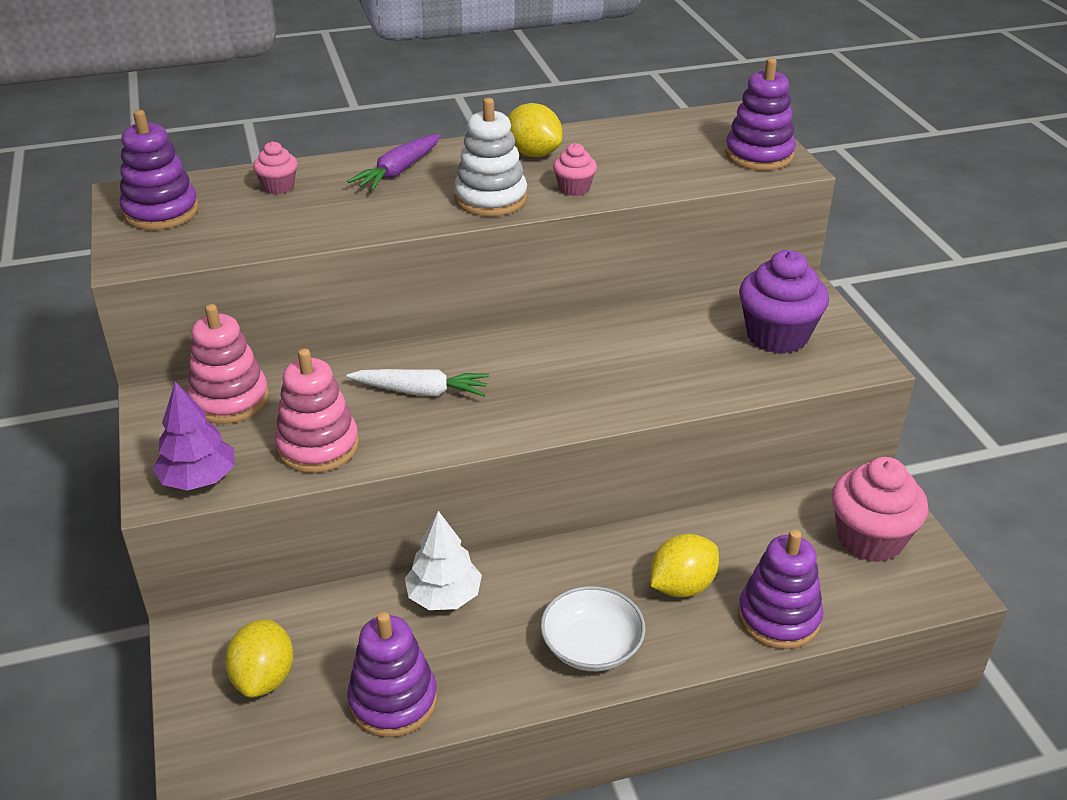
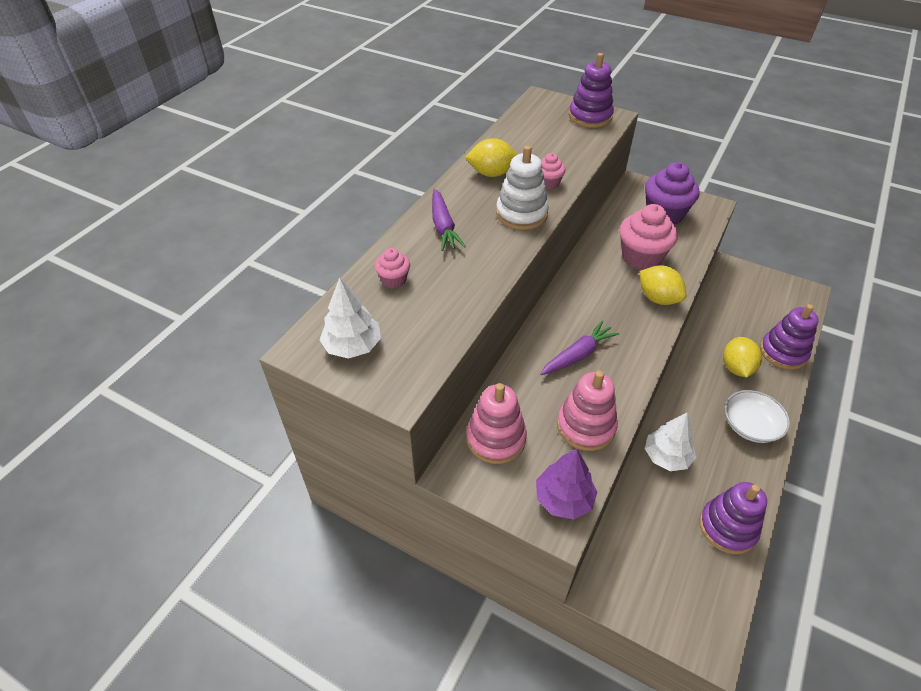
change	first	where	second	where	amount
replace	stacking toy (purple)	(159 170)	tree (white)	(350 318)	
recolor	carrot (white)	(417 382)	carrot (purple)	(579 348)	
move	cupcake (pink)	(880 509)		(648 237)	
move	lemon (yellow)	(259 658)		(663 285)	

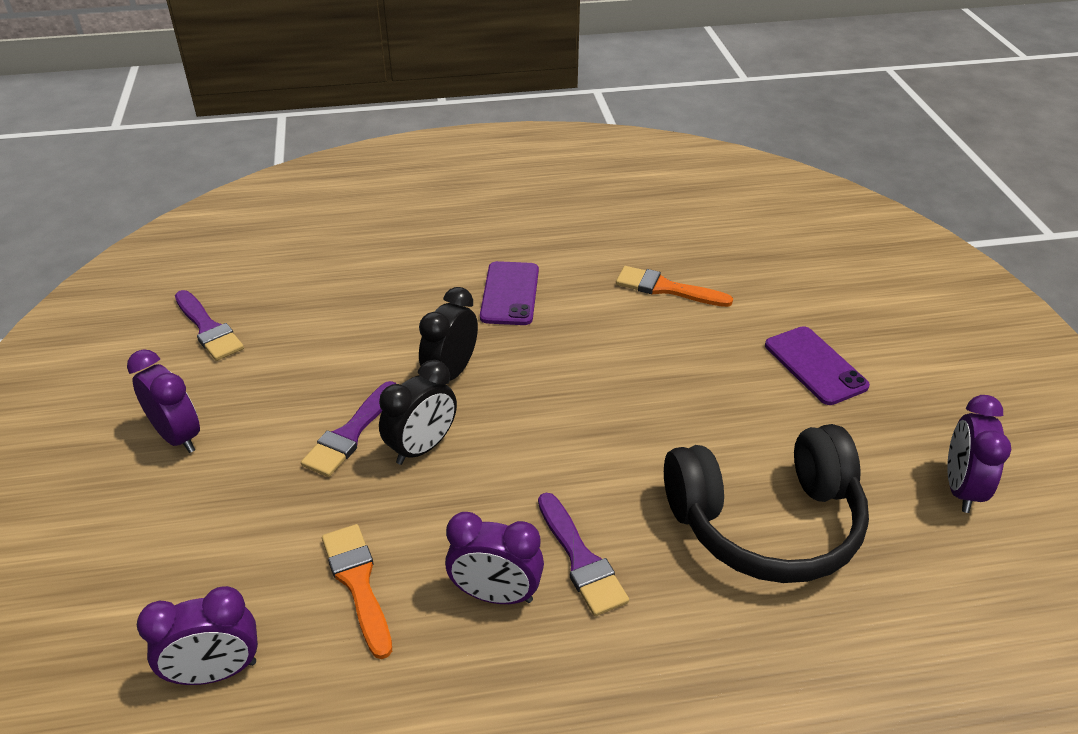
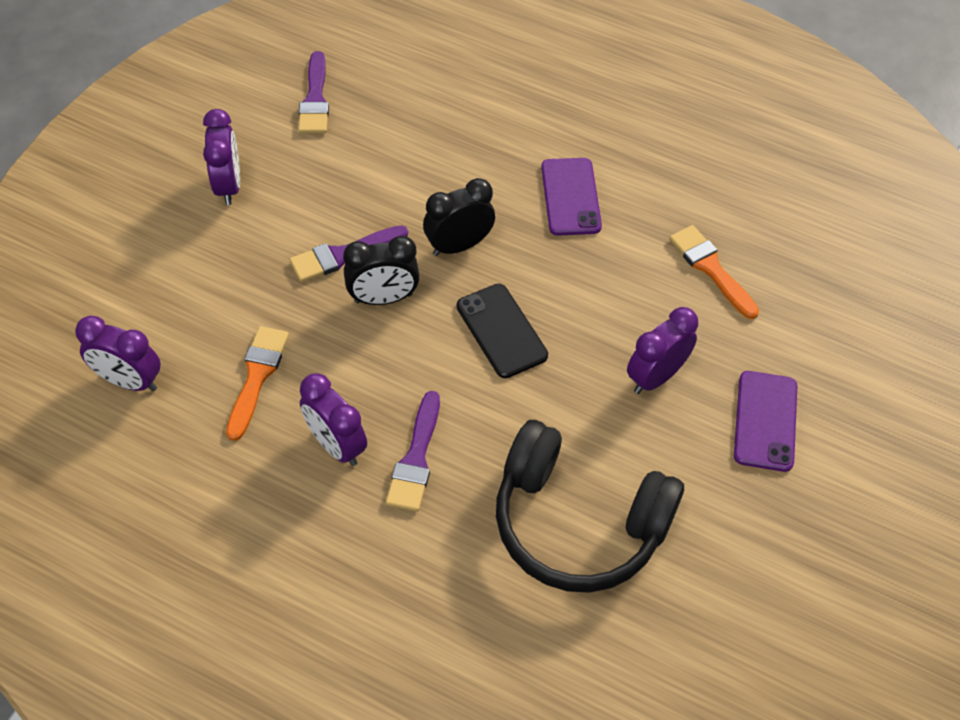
change	first	where	second	where	amount
rotate	phone (purple)	(509 293)		(571 197)	45 degrees counterclockwise
move	clock (purple)	(979 454)		(662 350)	
insert			phone (black)	(502 331)	

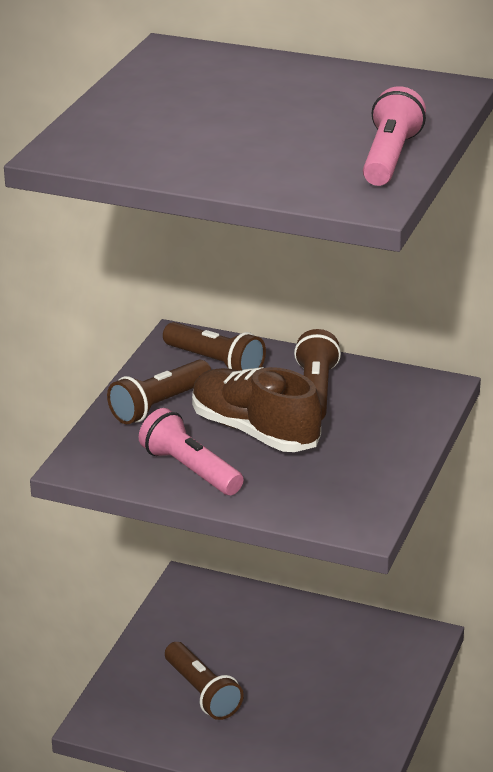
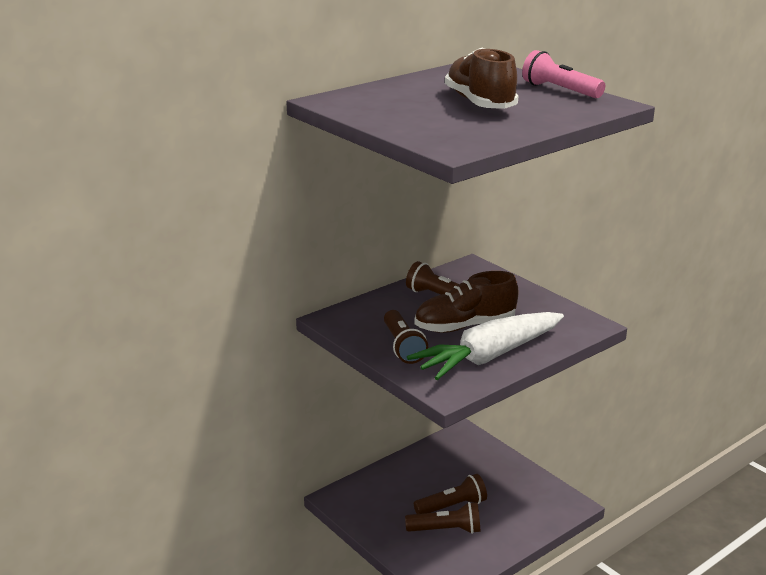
change	first	where	second	where	amount
move	flashlight (brown)	(214 346)		(450 494)	
replace	flashlight (pink)	(191 451)	carrot (white)	(485 346)	
insert			shoe (brown)	(481 78)	

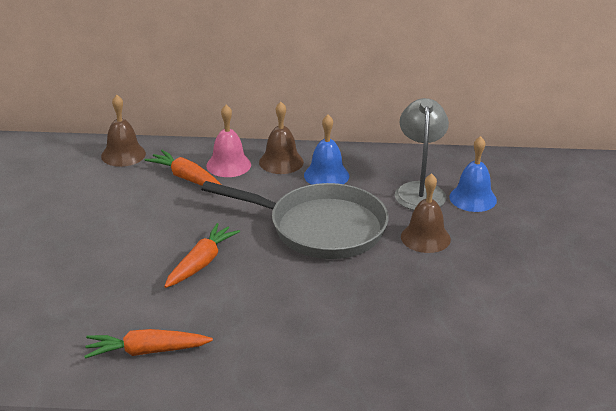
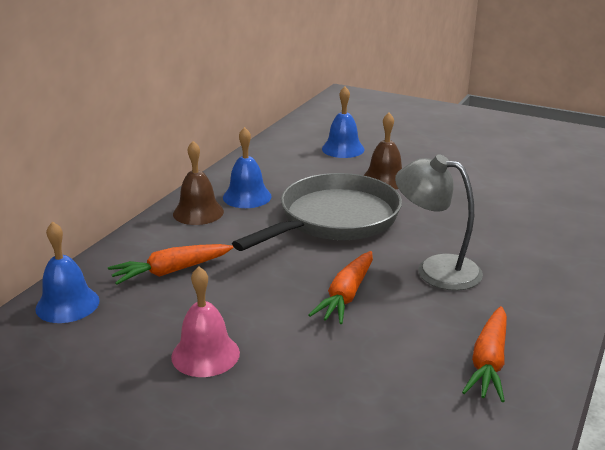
change	first	where	second	where	amount
recolor	bell (brown)	(123 131)	bell (blue)	(67 272)	
move	lamp (grey)	(422 154)		(439 222)	
move	bell (pink)	(228 141)		(205 321)	
rotate	carrot (orange)	(202 255)		(341 287)	120 degrees counterclockwise

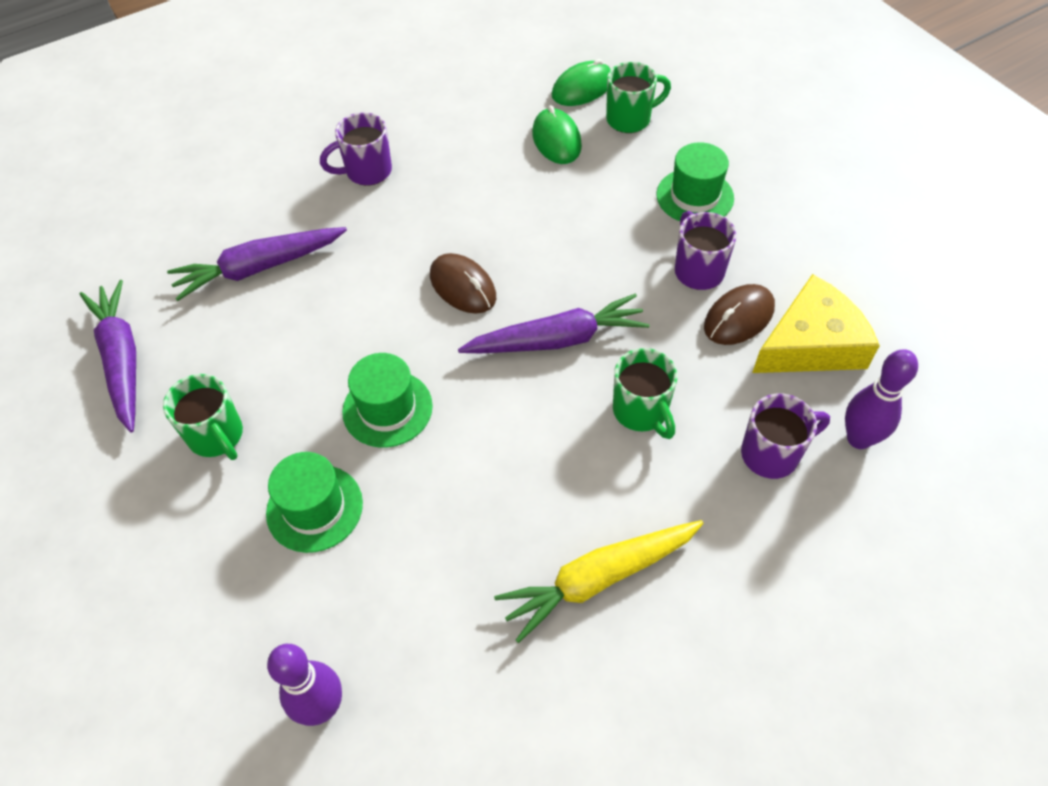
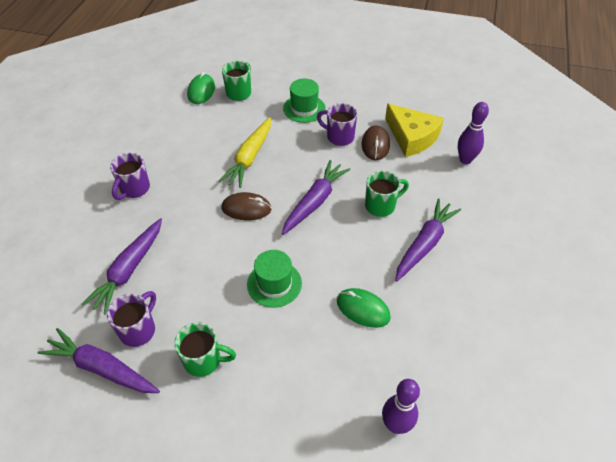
change	first	where	second	where	amount
move	mouse (green)	(557 134)		(364 308)	
rotate	cheese (yellow)	(816 323)		(414 130)	120 degrees clockwise
rotate	mug (green)	(645 393)		(387 194)	45 degrees counterclockwise
move	mug (purple)	(785 436)		(131 319)	
delete	hat (green)	(314 502)			
move	carrot (yellow)	(599 581)		(245 152)	
insert			carrot (purple)	(428 239)	

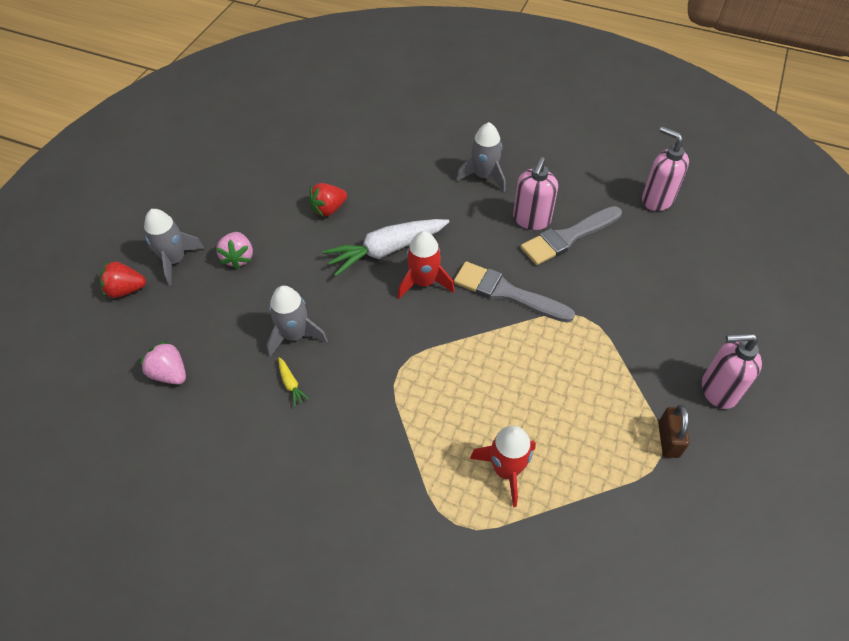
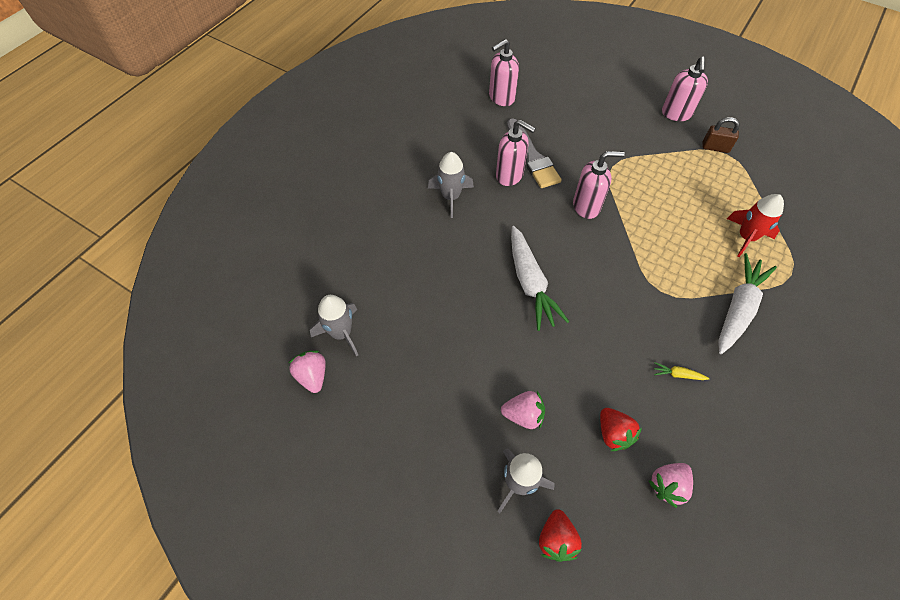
change	first	where	second	where	amount
move	strawberry (red)	(328 200)		(621 429)	
delete	rocket (red)	(426 265)			
replace	brush (grey)	(514 292)	soap dispenser (pink)	(599 185)	
move	rocket (grey)	(297 321)		(334 326)	
rotate	carrot (yellow)	(294 382)		(681 371)	150 degrees counterclockwise
insert			carrot (white)	(747 303)	
insert			strawberry (pink)	(307 372)	

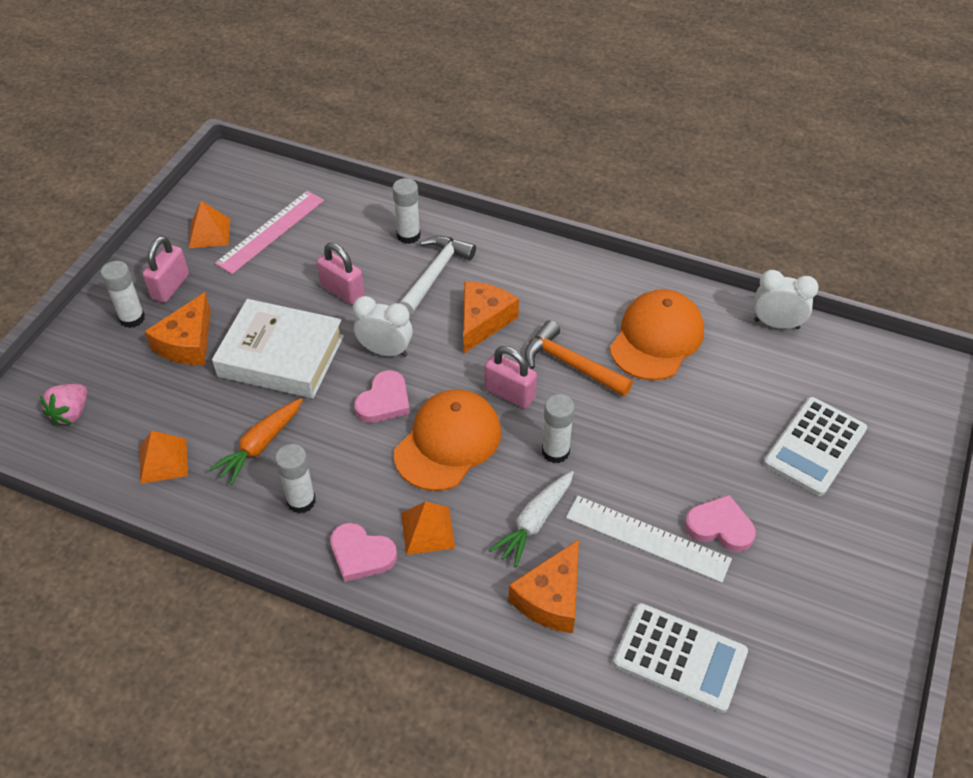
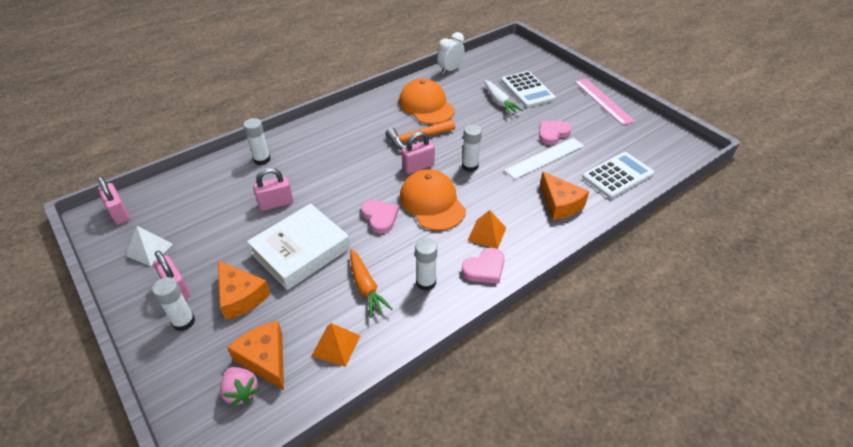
change	first	where	second	where	amount
move	ruler (pink)	(269 232)		(604 102)	
recolor	pyramid (orange)	(209 224)	pyramid (white)	(149 246)	
delete	hammer (white)	(438 275)			
move	cheese (orange)	(491 317)		(255 356)	
delete	clock (white)	(383 326)			
move	carrot (white)	(531 519)		(503 97)	
insert			padlock (pink)	(113 200)	

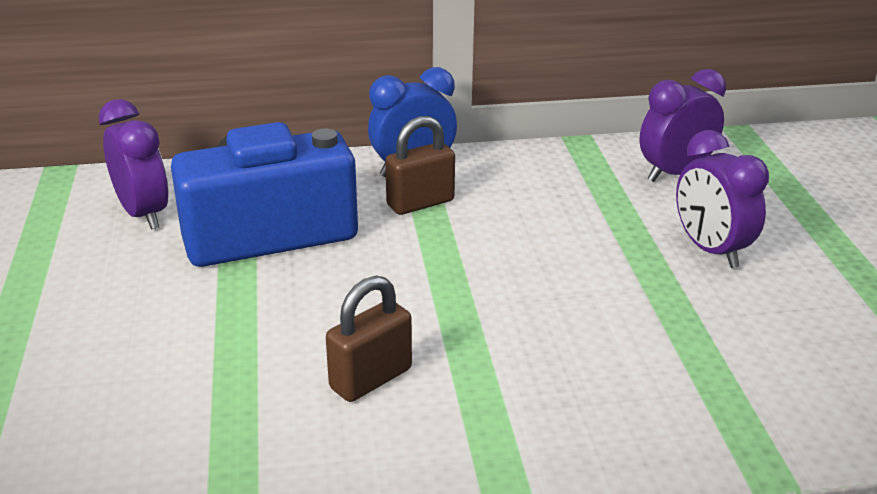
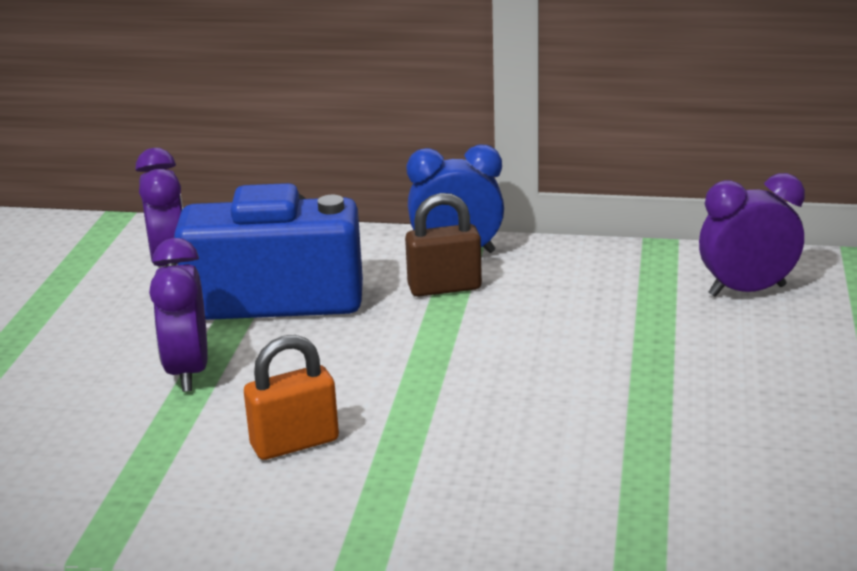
change	first	where	second	where	amount
move	clock (purple)	(722 199)		(178 315)	
recolor	padlock (brown)	(369 339)	padlock (orange)	(291 397)	

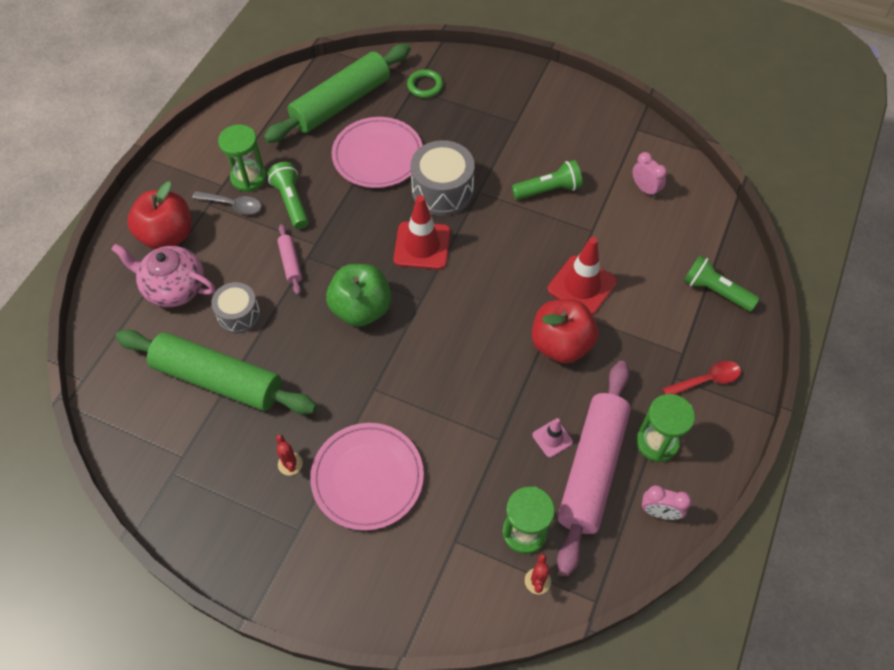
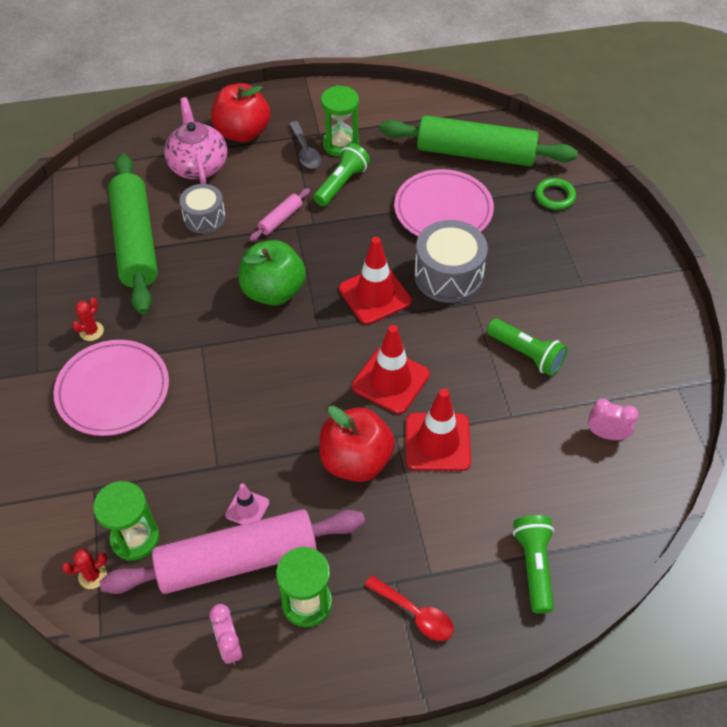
change	first	where	second	where	amount
rotate	clock (pink)	(649 175)		(613 419)	90 degrees counterclockwise
insert			traffic cone (red)	(391 369)	

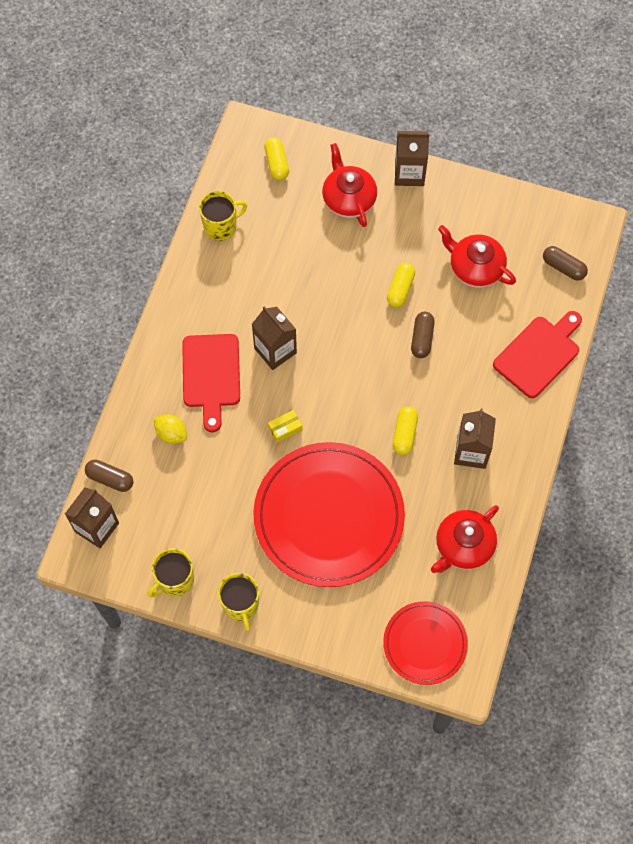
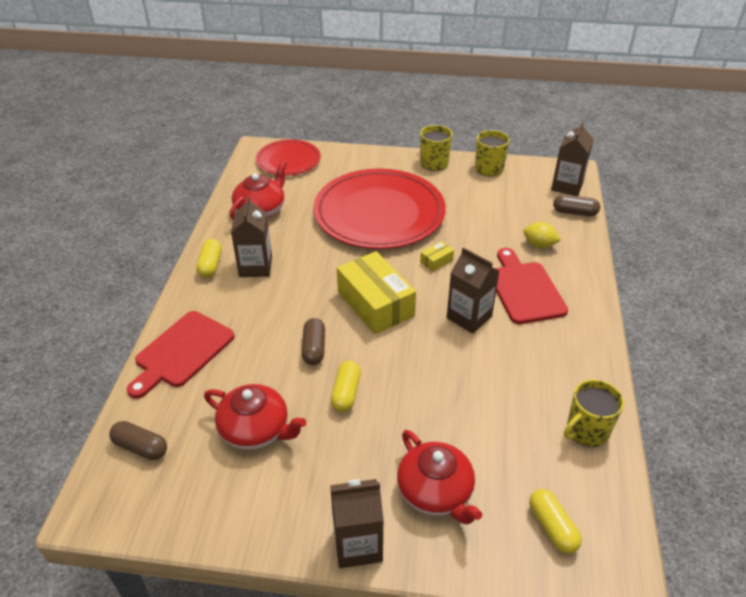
change	first	where	second	where	amount
move	capsule (yellow)	(405 430)		(209 258)	
insert			box (yellow)	(376 292)	

